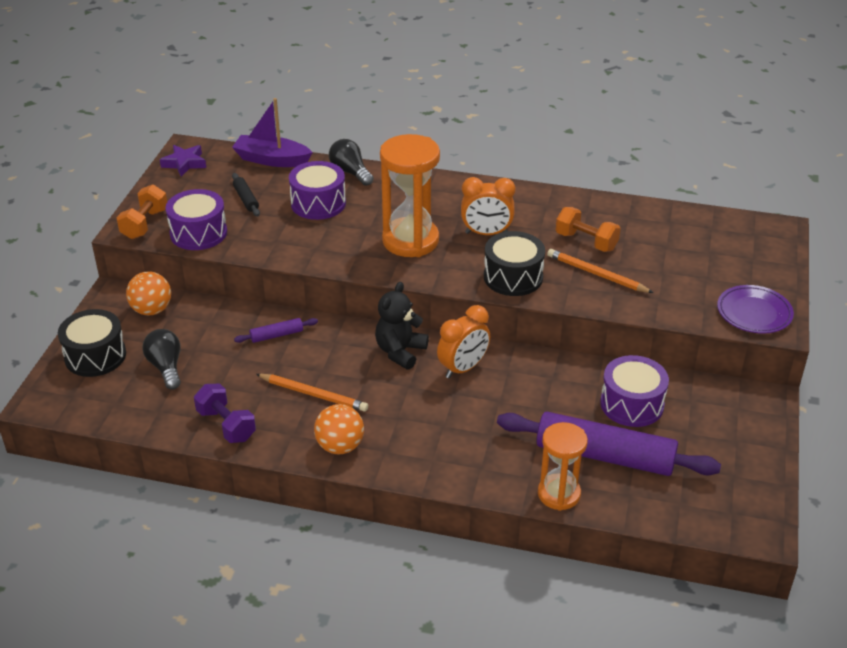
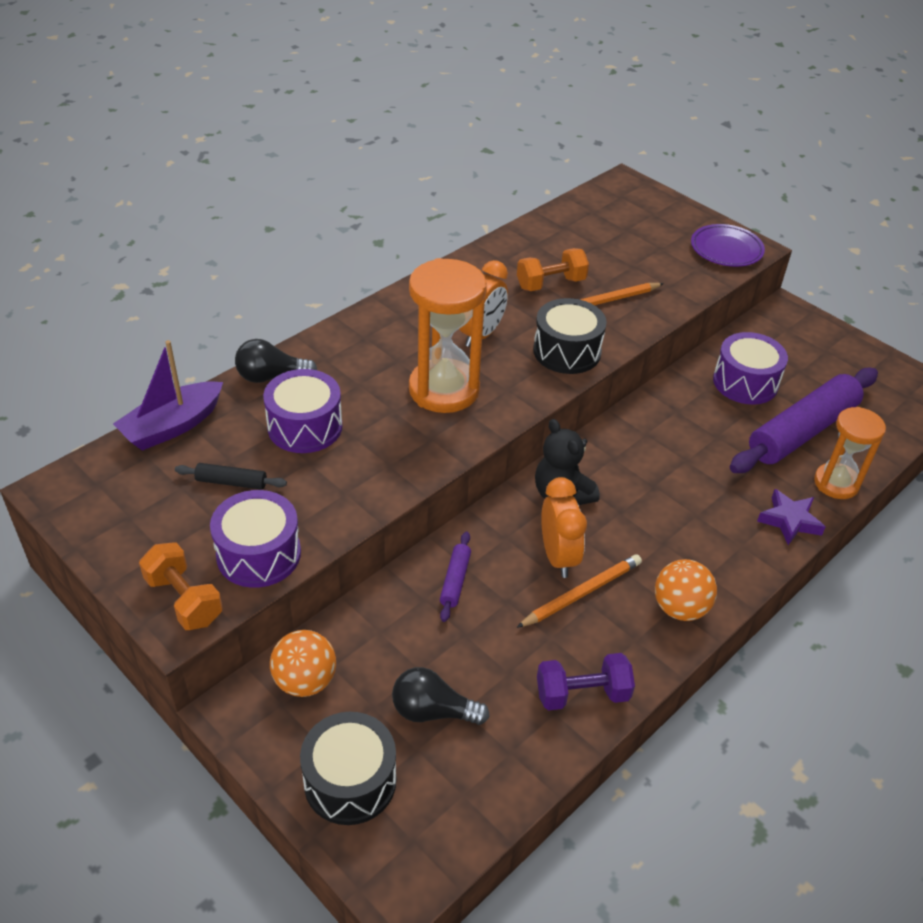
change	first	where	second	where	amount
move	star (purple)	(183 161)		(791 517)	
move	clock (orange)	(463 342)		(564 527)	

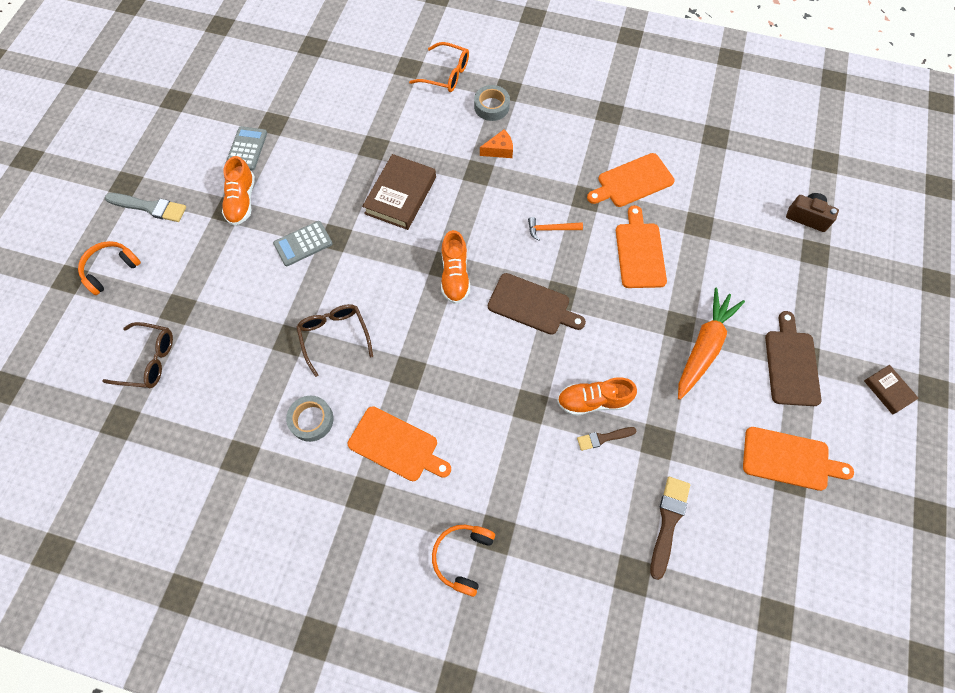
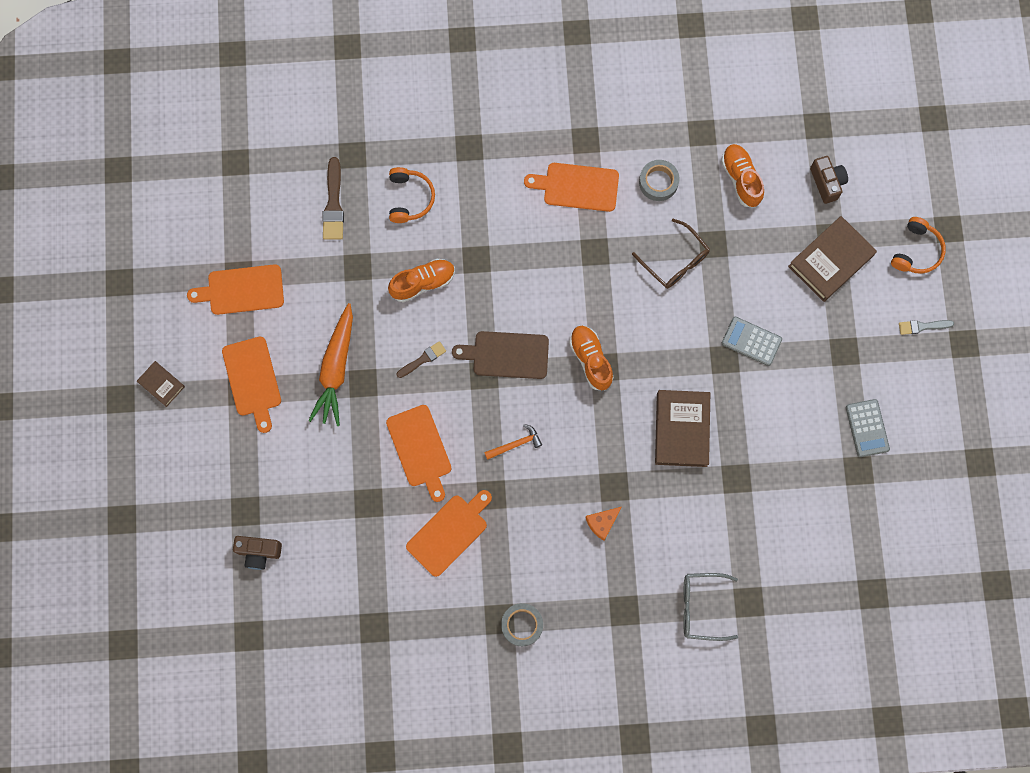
change	first	where	second	where	amount
recolor	glasses (orange)	(439 67)	glasses (grey)	(710 607)	
move	tape (grey)	(492 103)		(522 624)	
move	shoe (orange)	(238 191)		(742 176)	
resize	brush (grey)	(145 207)		(926 327)	x0.62
rotate	calculator (grey)	(303 243)		(752 341)	105 degrees counterclockwise
recolor	cutting board (brown)	(793 358)	cutting board (orange)	(251 385)	
replace	glasses (brown)	(137 355)	camera (brown)	(829 180)	
move	brush (brown)	(606 439)		(421 359)	
move	headphones (orange)	(463 561)		(412 195)	
insert			book (brown)	(832 259)	

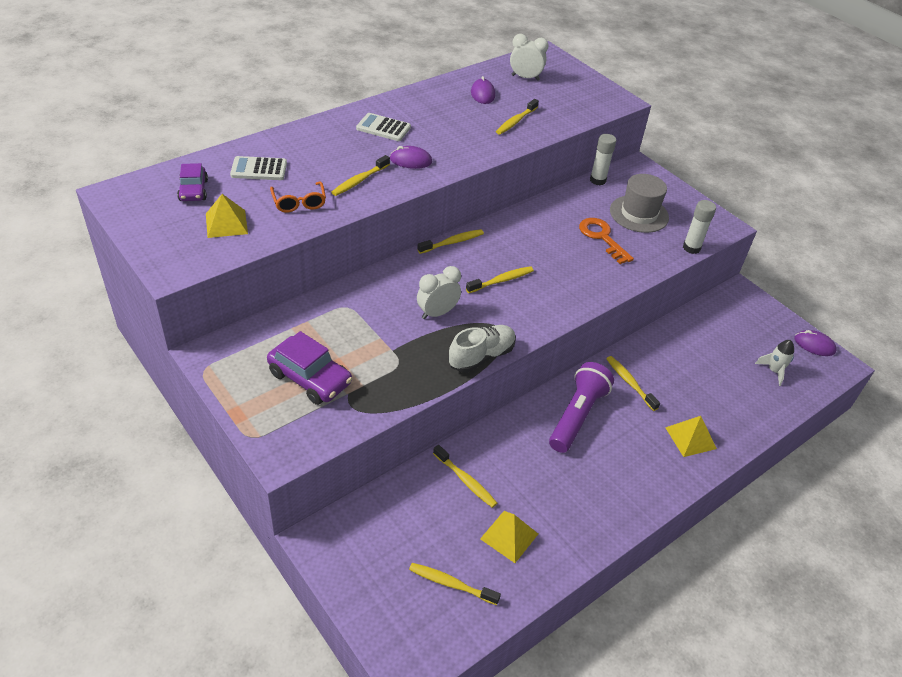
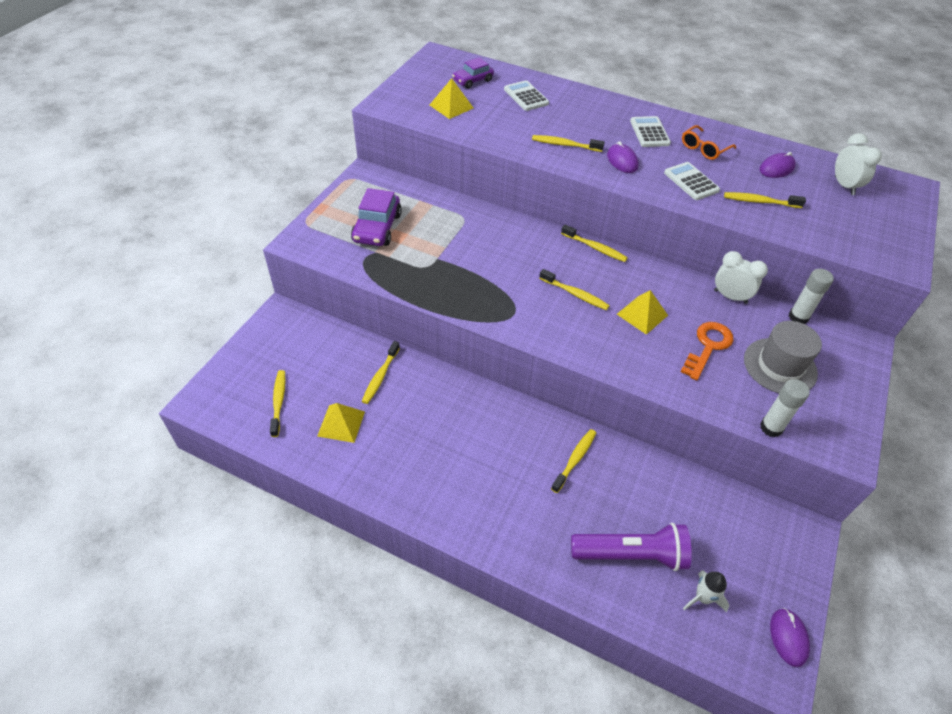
change	first	where	second	where	amount
move	glasses (orange)	(298 197)		(709 142)	
move	clock (white)	(439 292)		(741 277)	
delete	shoe (white)	(482 348)			
move	flashlight (purple)	(581 407)		(631 547)	
move	pyramid (yellow)	(691 436)		(642 312)	
insert			calculator (white)	(692 181)	

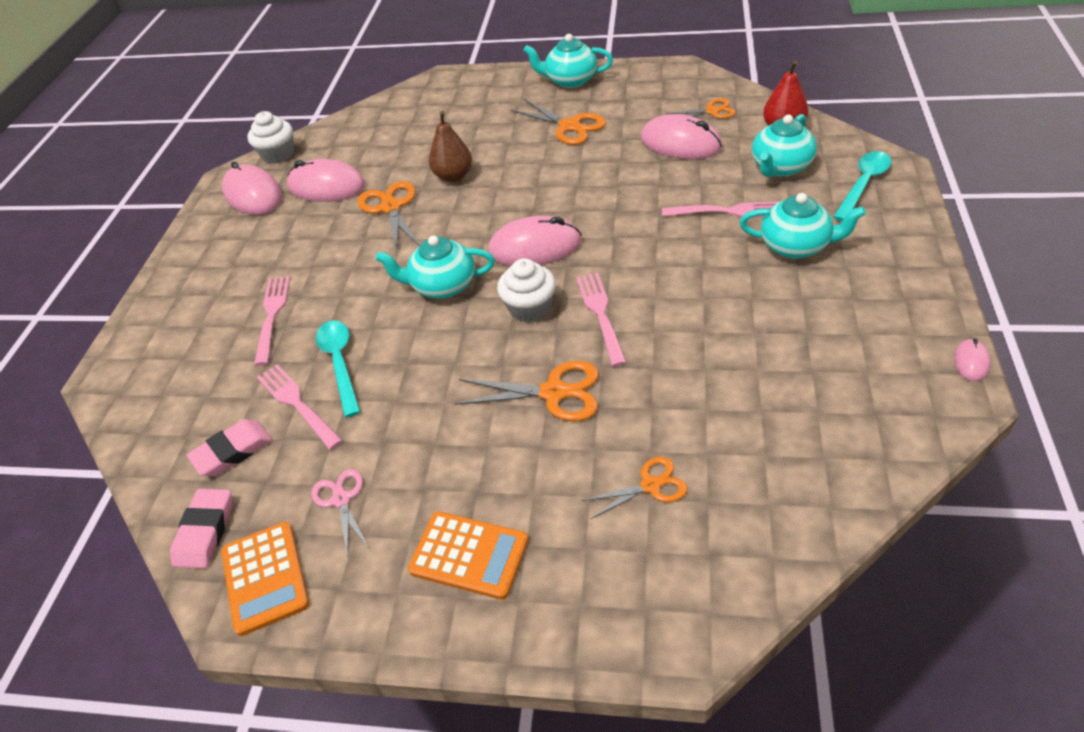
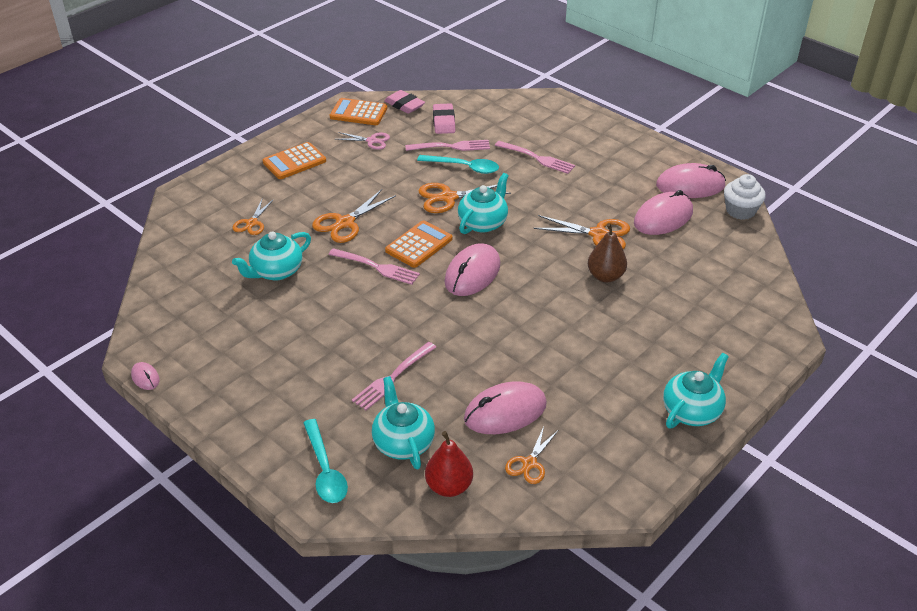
change	first	where	second	where	amount
move	scissors (orange)	(558 122)		(464 198)	
move	teapot (turquoise)	(803 226)		(271 256)	
replace	cupcake (white)	(526 290)	calculator (orange)	(419 244)	

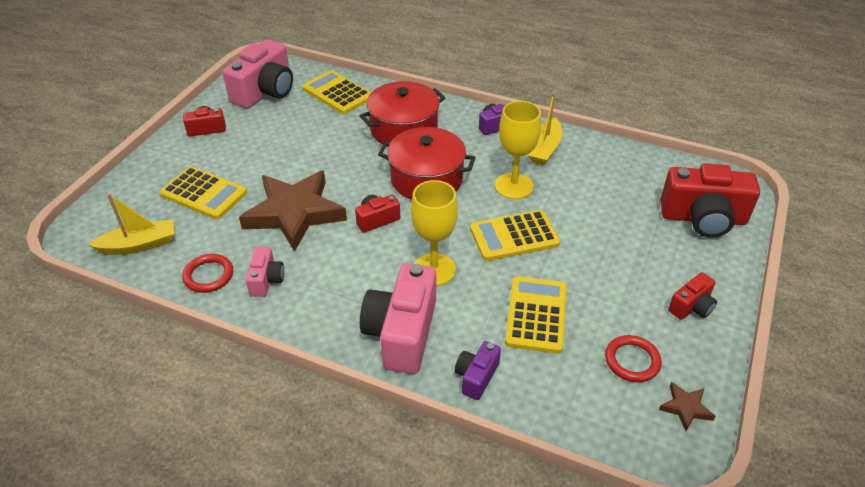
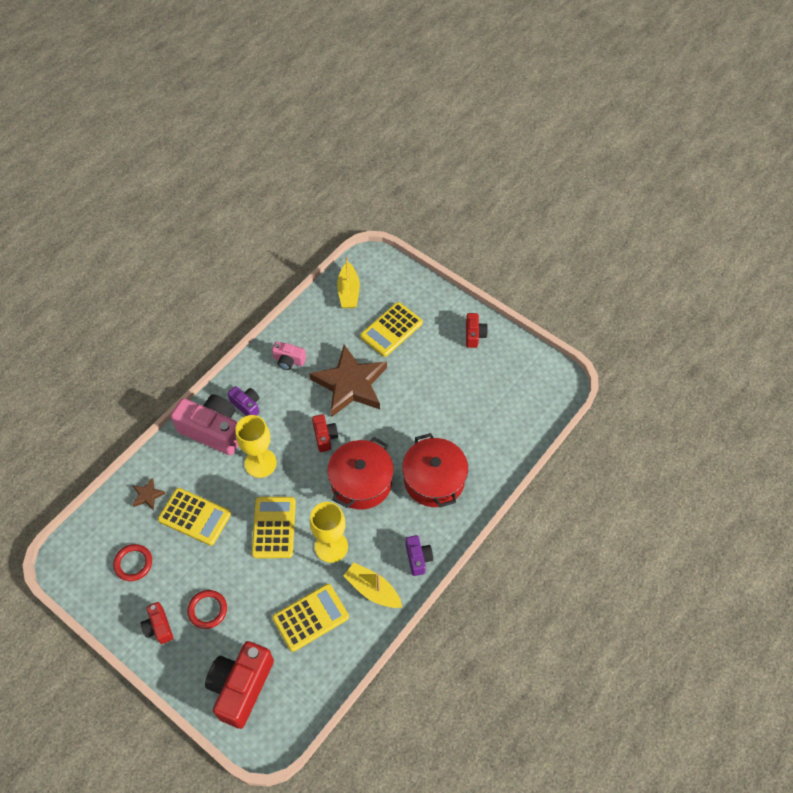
change	first	where	second	where	amount
delete	camera (pink)	(258 74)			
move	calculator (yellow)	(337 92)		(310 618)	
move	ring (red)	(207 273)		(207 609)	
move	camera (purple)	(478 370)		(244 401)	
move	star (brown)	(687 406)		(149 494)	

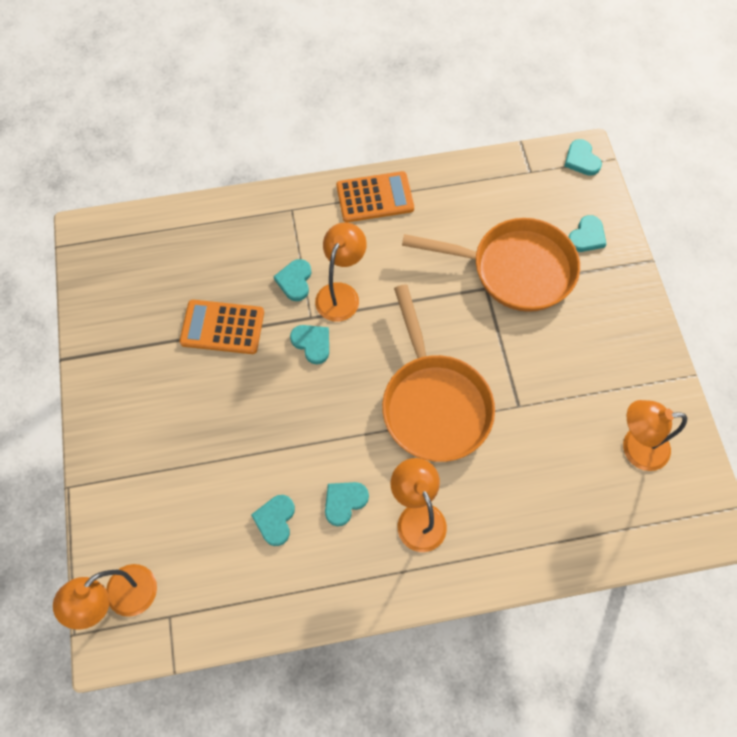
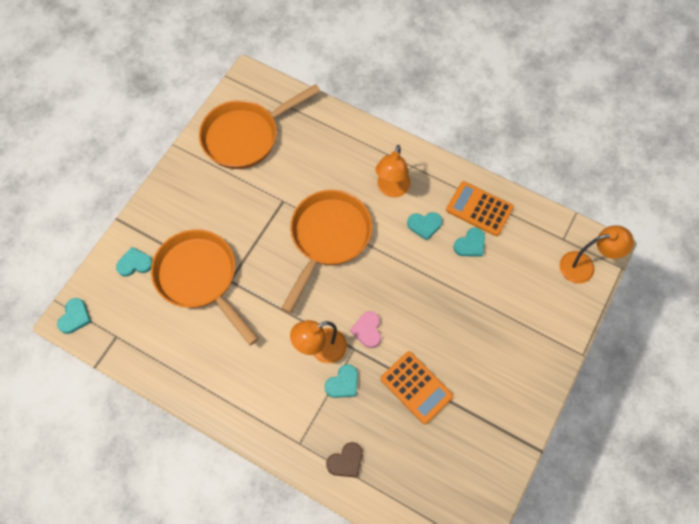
change	first	where	second	where	amount
move	calculator (orange)	(375 196)		(480 208)	
recolor	heart (turquoise)	(309 344)	heart (pink)	(365 329)	
replace	lamp (orange)	(655 435)	pan (orange)	(259 126)	
insert			heart (brown)	(344 460)	

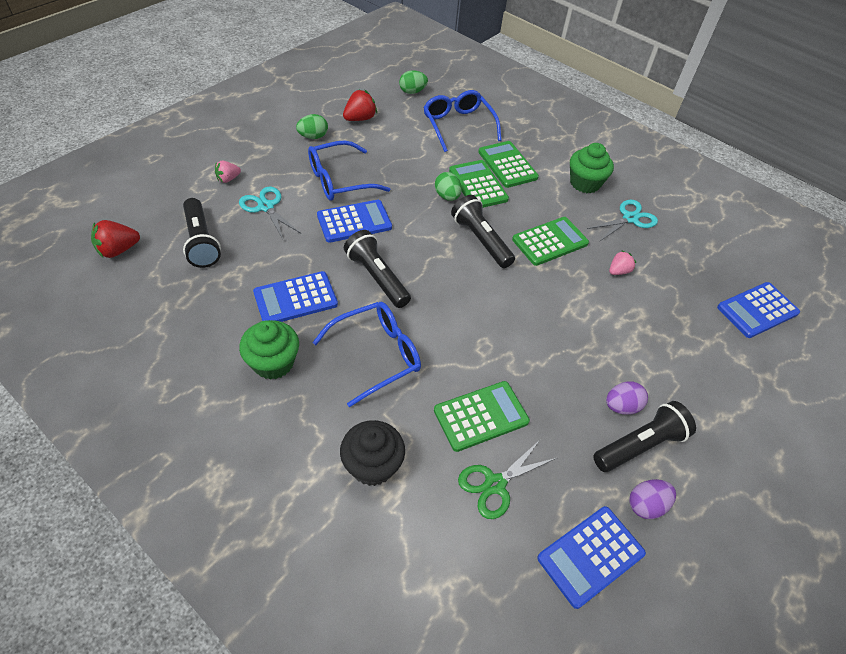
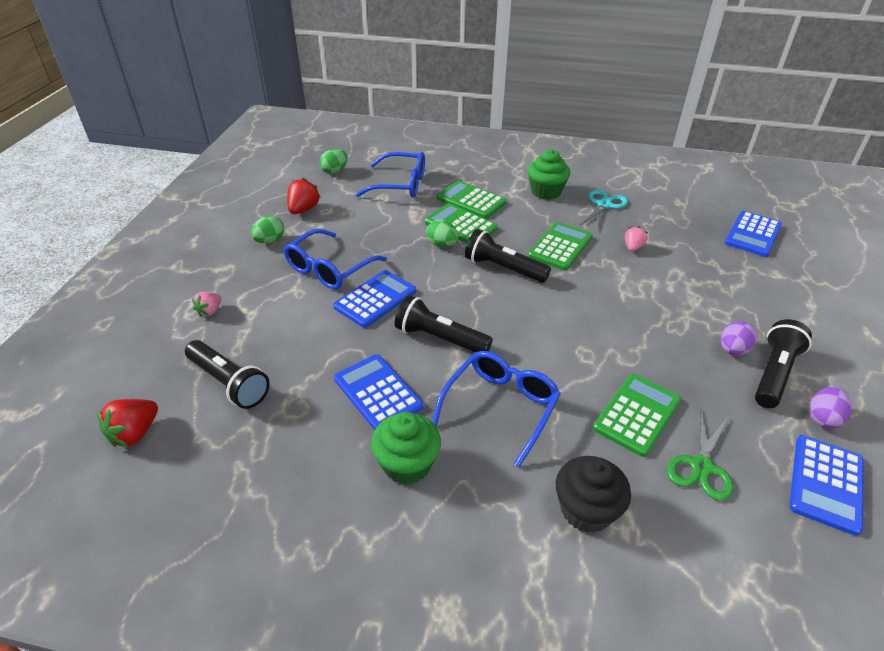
change	first	where	second	where	amount
rotate	glasses (blue)	(462 121)		(390 175)	150 degrees clockwise
delete	scissors (turquoise)	(269 213)			
rotate	calculator (blue)	(295 296)		(378 392)	105 degrees clockwise

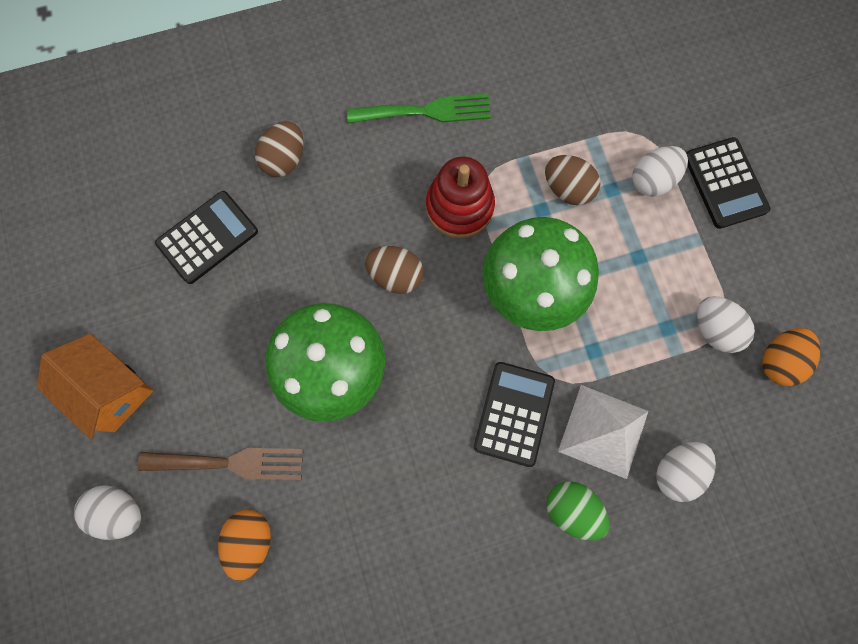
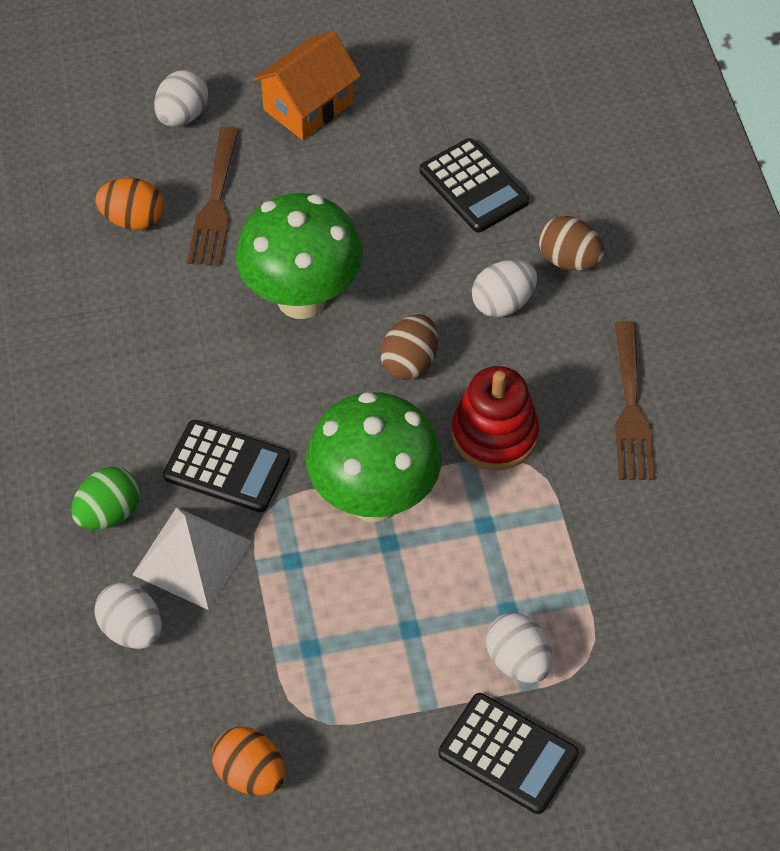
change	first	where	second	where	amount
recolor	fork (green)	(419 109)	fork (brown)	(635 400)	
rotate	calculator (black)	(728 183)		(509 753)	135 degrees counterclockwise
delete	egg (brown)	(572 180)			
move	egg (white)	(726 324)		(504 288)	

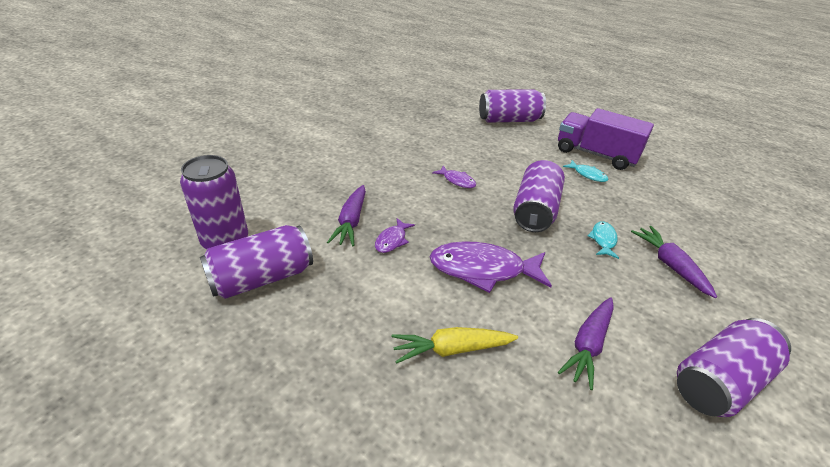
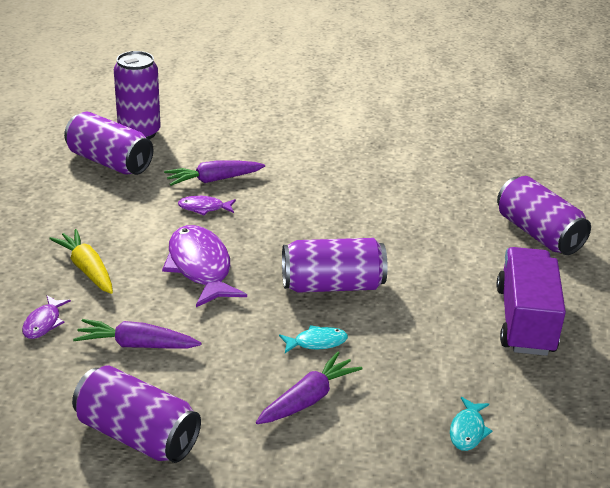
change	first	where	second	where	amount
move	fish (turquoise)	(585 171)		(471 424)	
move	fish (purple)	(454 176)		(46 317)	

